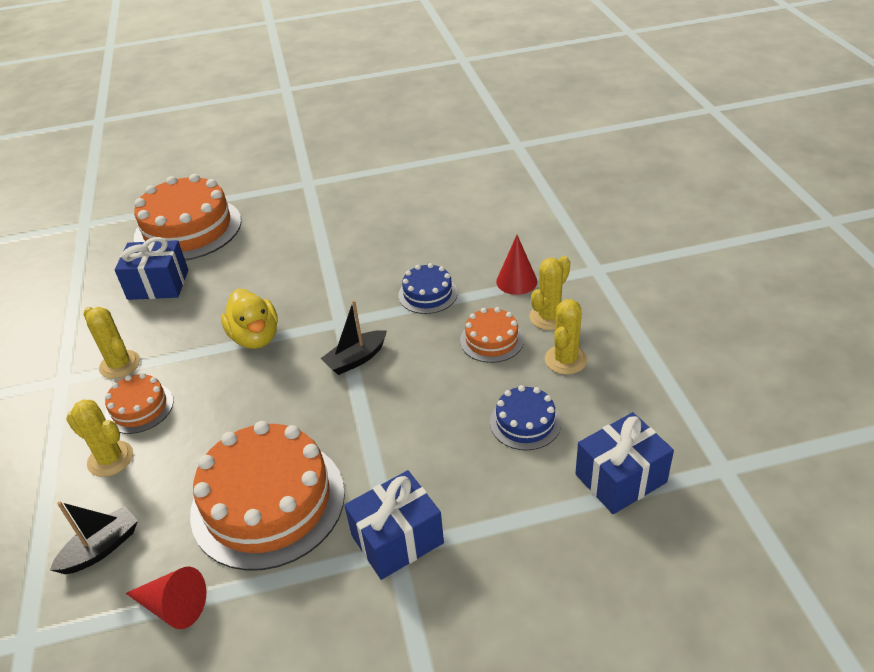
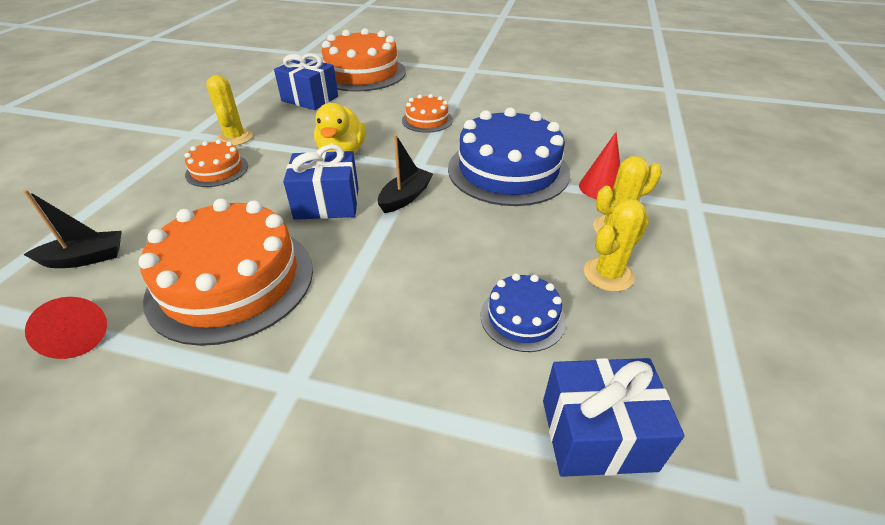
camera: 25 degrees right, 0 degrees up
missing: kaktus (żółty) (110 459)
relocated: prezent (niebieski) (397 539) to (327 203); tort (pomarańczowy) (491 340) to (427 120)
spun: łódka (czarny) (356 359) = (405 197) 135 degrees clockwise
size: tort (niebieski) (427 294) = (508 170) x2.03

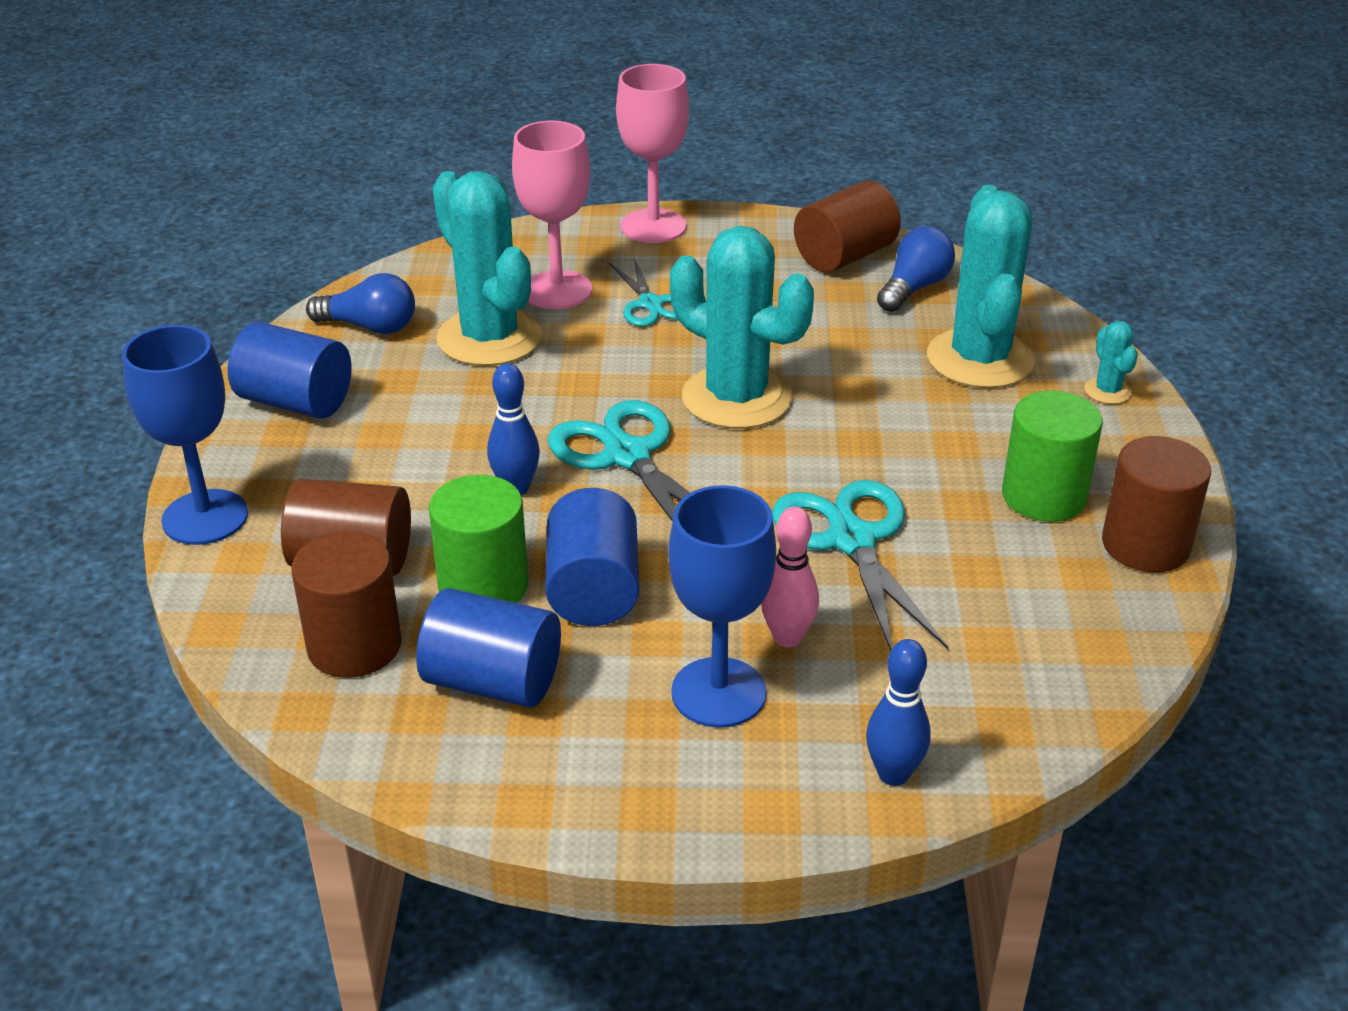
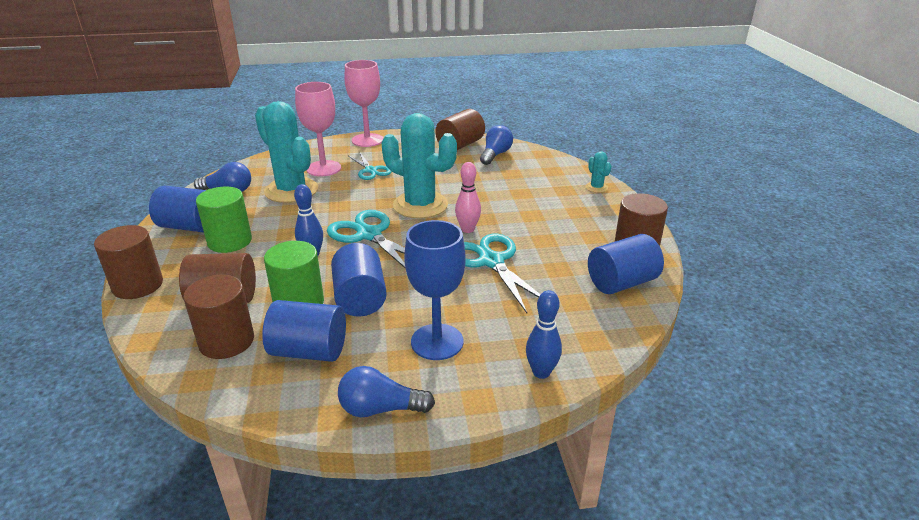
camera: 10 degrees left, 5 degrees down
missing: kaktus (turkusowy) (980 359)
appeared: żarówka (niebieski) (380 409); walec (niebieski) (621 283)
relocated: walec (zielony) (1044 496) to (229 241); kręgiel (różowy) (787 637) to (467 229)
exchanged: kielich (niebieski) (205 517) to walec (brązowy) (138 285)

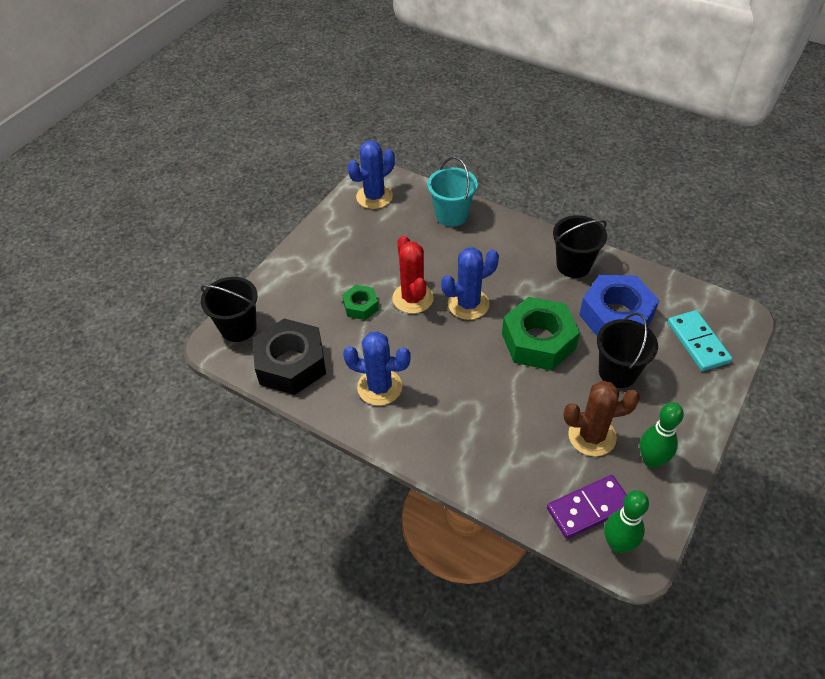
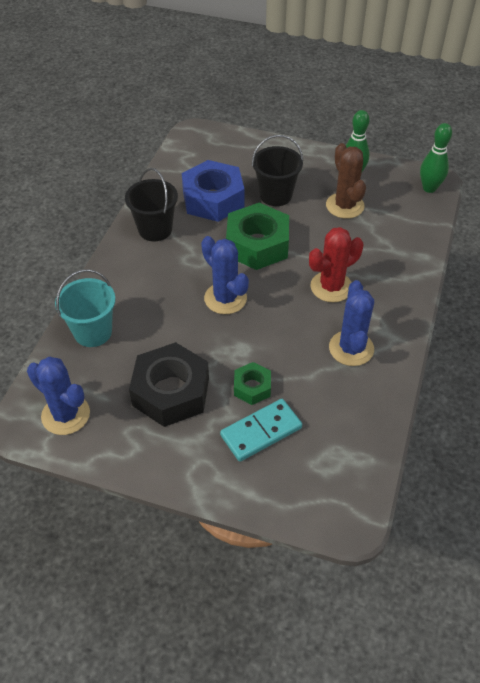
camera: 105 degrees left, 0 degrees up
missing: wiadro (czarny) (238 328); kostka domina (fioletowy) (588 508)
relocated: nakrętka (czarny) (291 364) to (171 392); kostka domina (turkusowy) (697 342) to (261 432); kaktus (czerwony) (413 298) to (331 287)

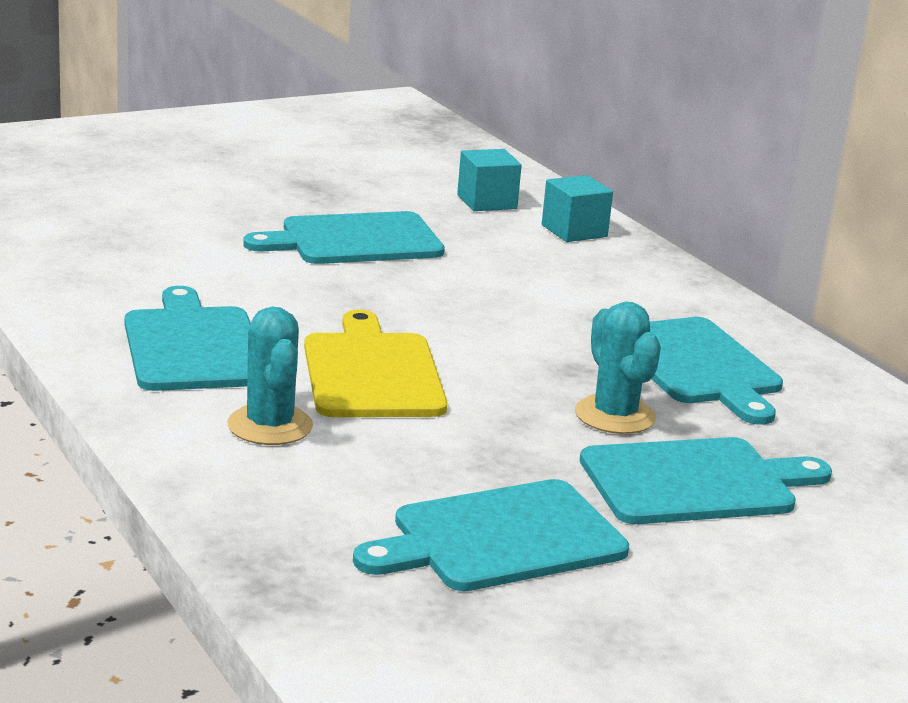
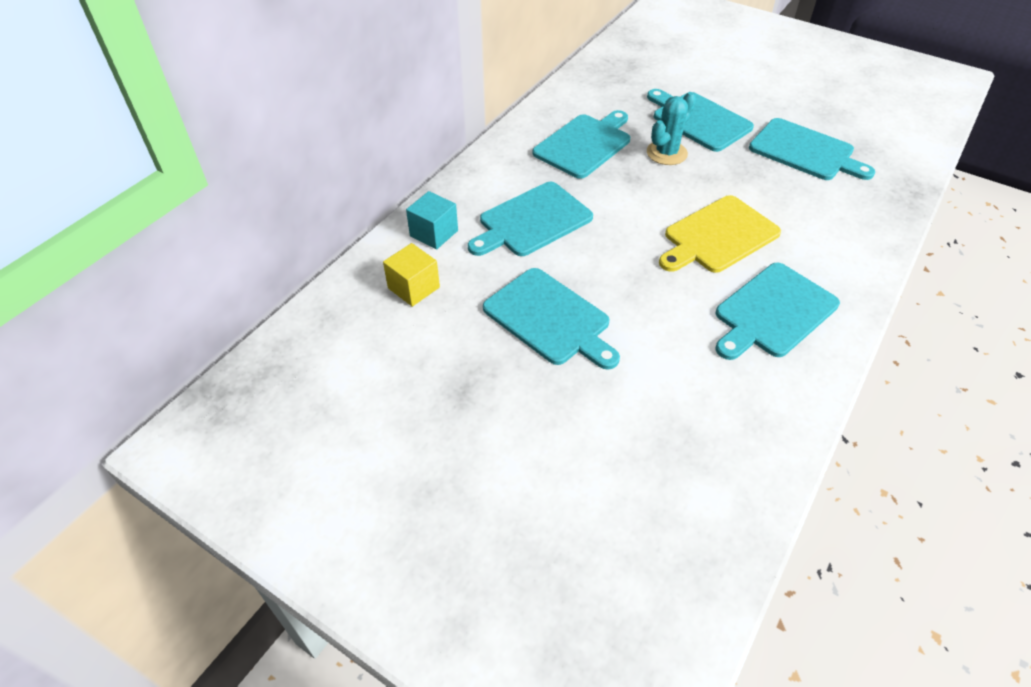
camera: 115 degrees left, 25 degrees up
missing: kaktus (turkusowy) (270 426)
appeared: deska do krojenia (turkusowy) (532 221)
colour: sześcian (turkusowy) (487 202) to sześcian (żółty) (413 288)

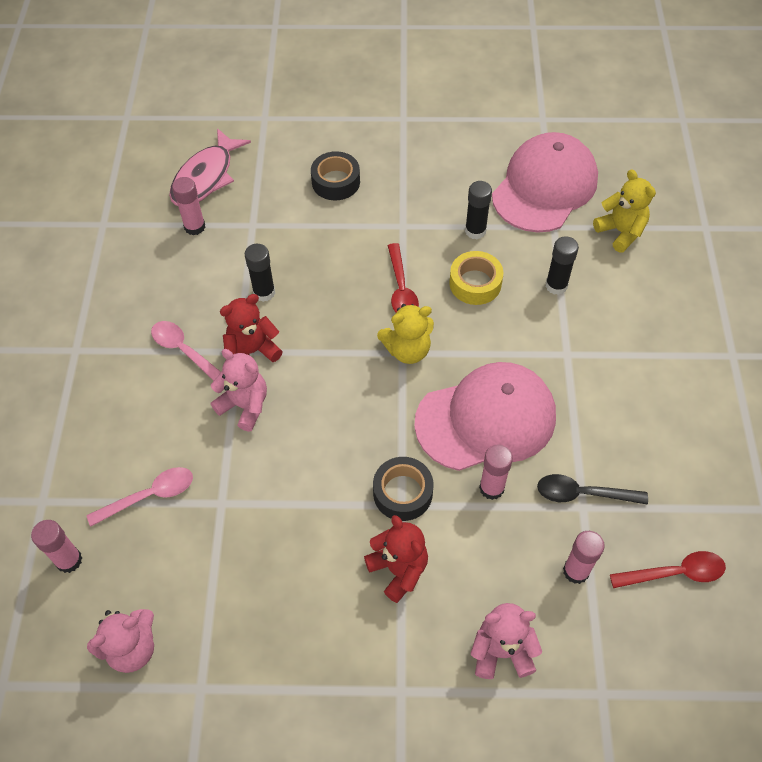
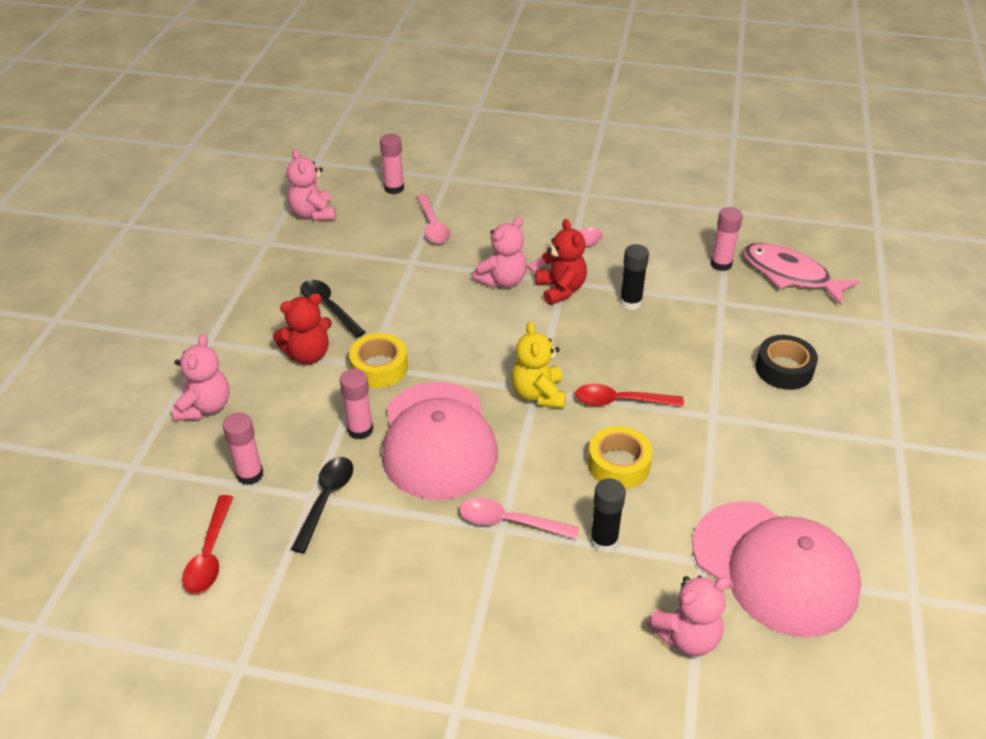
camera: 100 degrees right, 15 degrees down
missing: klej w sztyfcie (czarny) (475 231)
appeared: łyżka (czarny) (328 308); łyżka (różowy) (509 522)
colour: taśma klejąca (czarny) (402 493) to taśma klejąca (żółty) (379 367); miś (żółty) (620 232) to miś (różowy) (687 637)

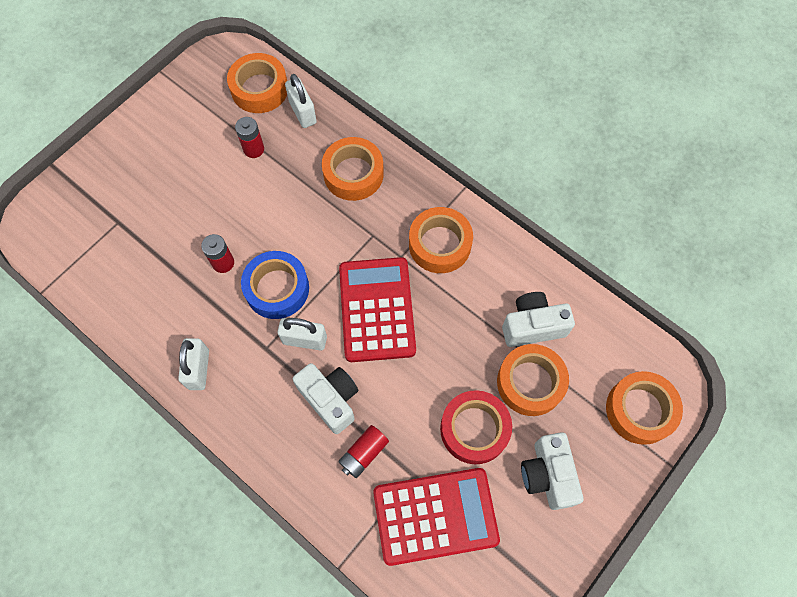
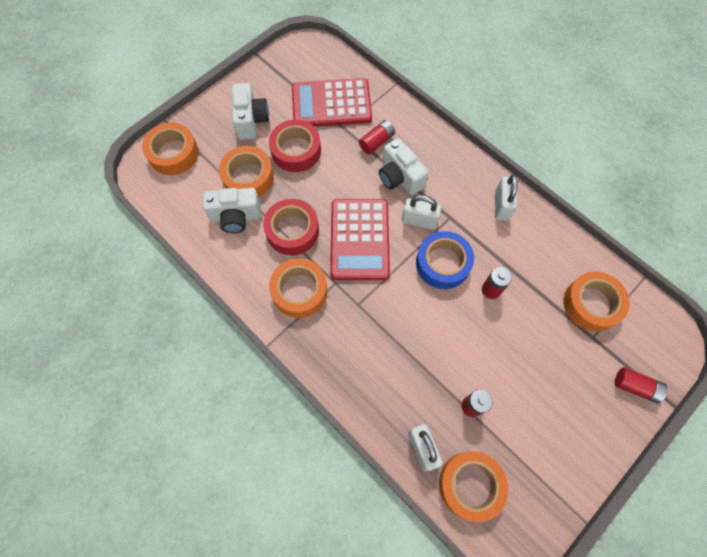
camera: 175 degrees left, 0 degrees up
appeared: taśma klejąca (czerwony) (292 231); bateria (czerwony) (635 387)
relocated: taśma klejąca (pomarańczowy) (353 174) to (591 304)

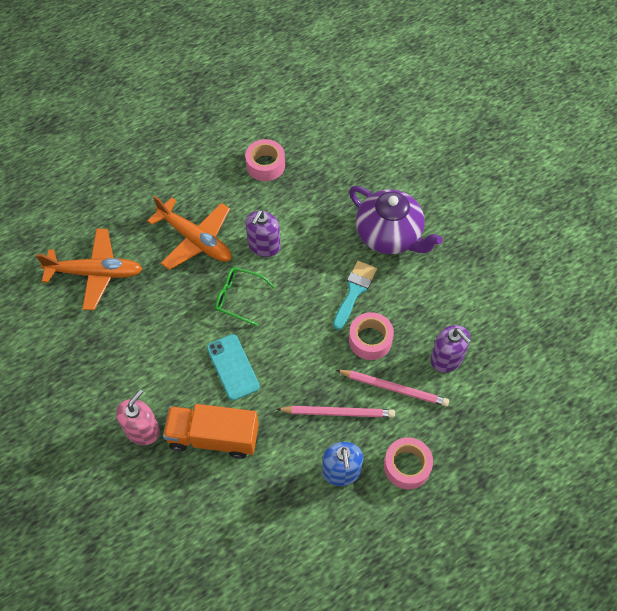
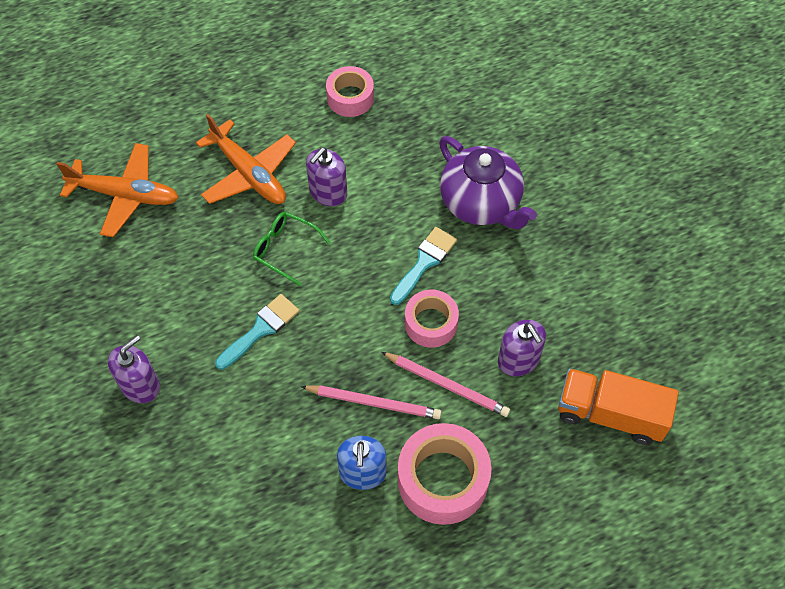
camera: 10 degrees right, 0 degrees up
relocated: ciężarówka (pomarańczowy) (213 437) to (610 414)
exchanged: telefon (turkusowy) (233 367) to pędzel (turkusowy) (261 329)
colour: dozownik mydła (różowy) (142 430) to dozownik mydła (fioletowy) (140 385)
size: taśma klejąca (różowy) (407 466) = (442 480) x1.59

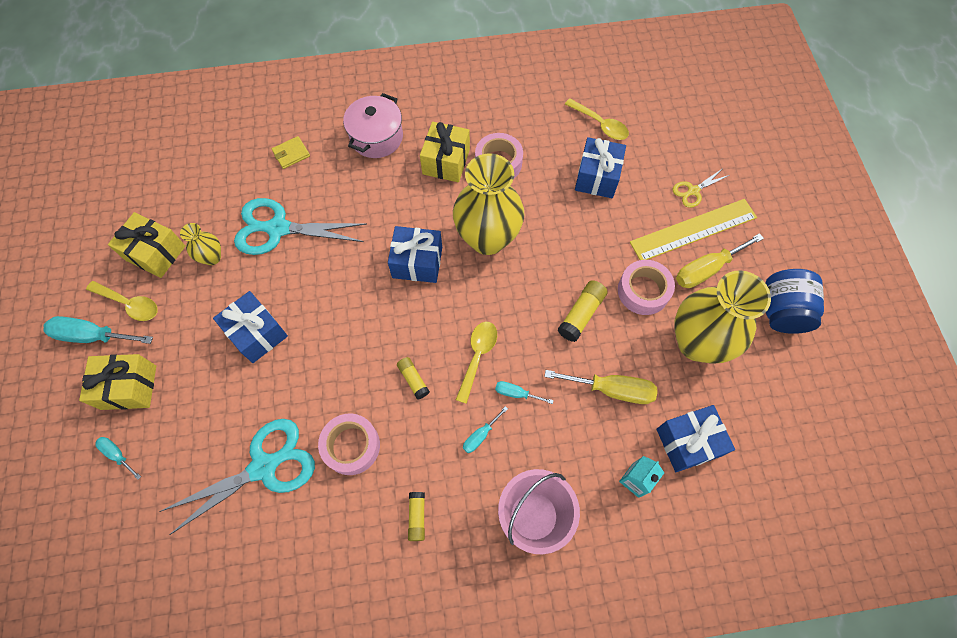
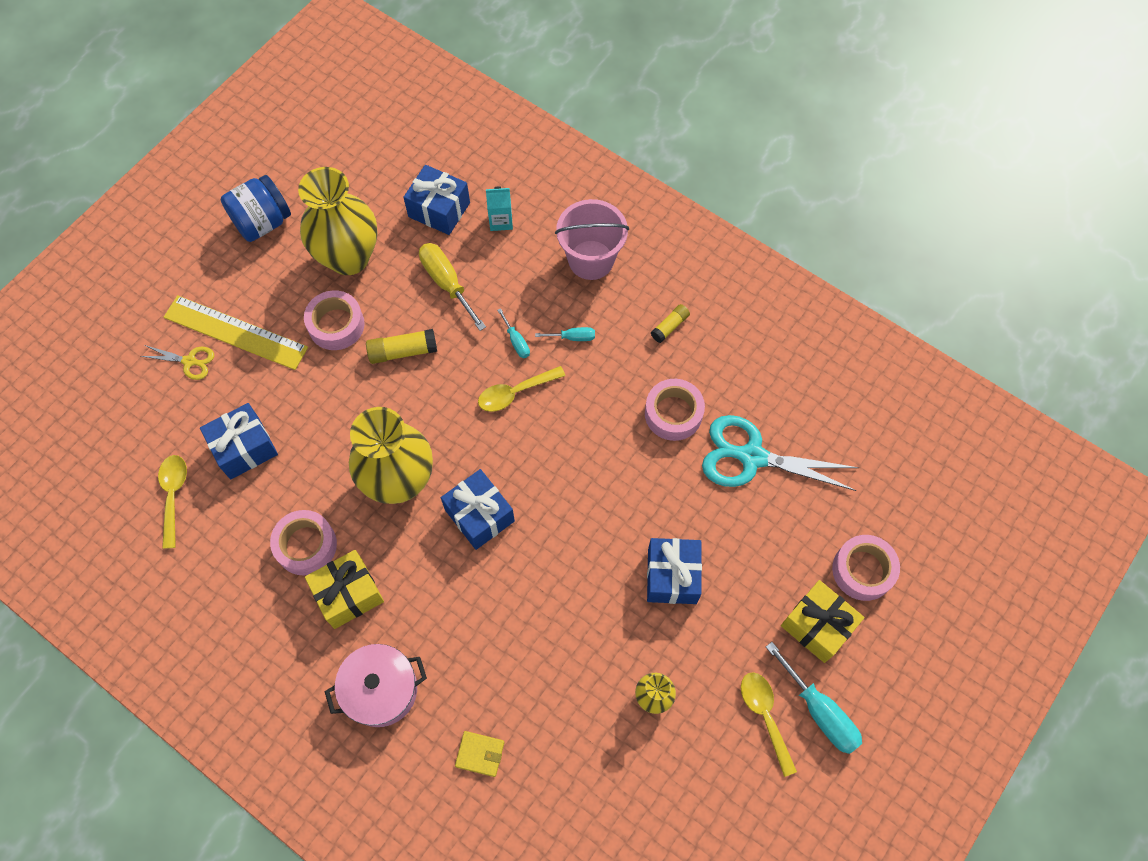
camera: 135 degrees left, 0 degrees up
missing: prezent (żółty) (155 253); nożyczki (turkusowy) (278 228); klej w sztyfcie (żółty) (413 380); śrubokręt (żółty) (706 269)
exchanged: śrubokręt (turkusowy) (117 455) to taśma klejąca (różowy) (863 570)

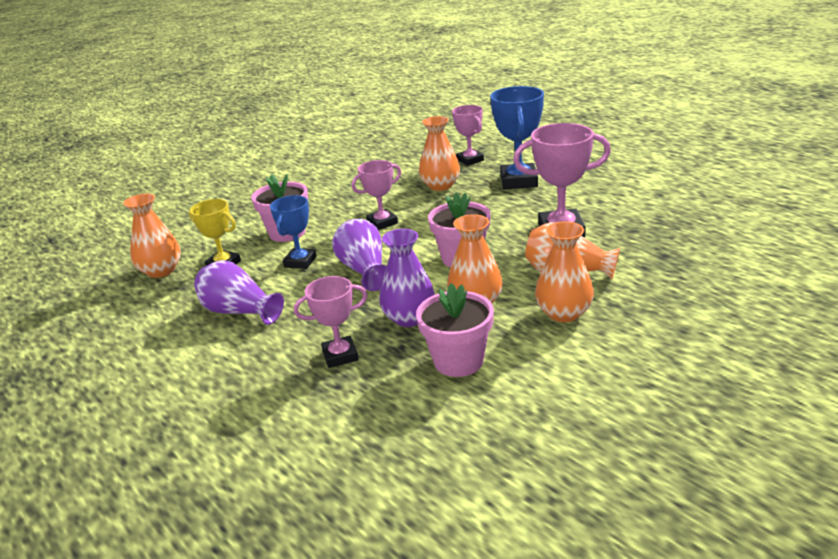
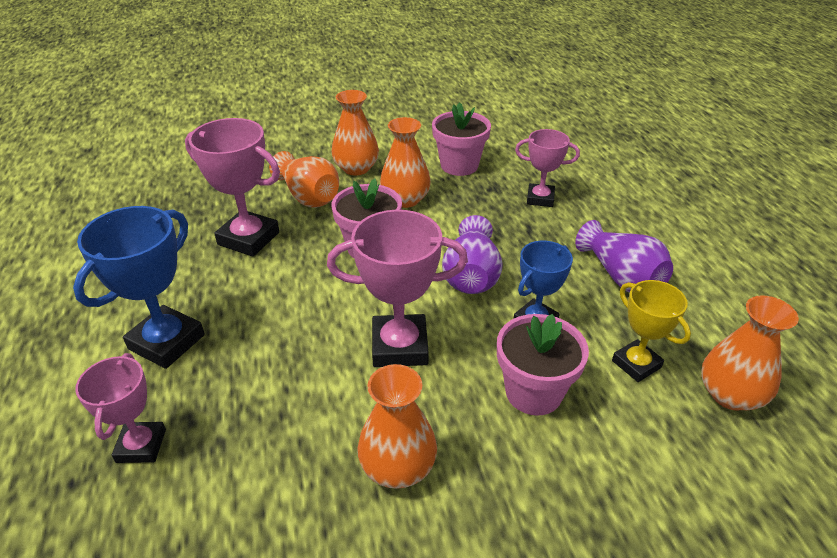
camera: 155 degrees left, 10 degrees up
missing: wazon (fioletowy) (409 318)
relocated: wazon (pomarańczowy) (440 186) to (398 467)
size: puchar (różowy) (382 223) = (399 346) x1.59

